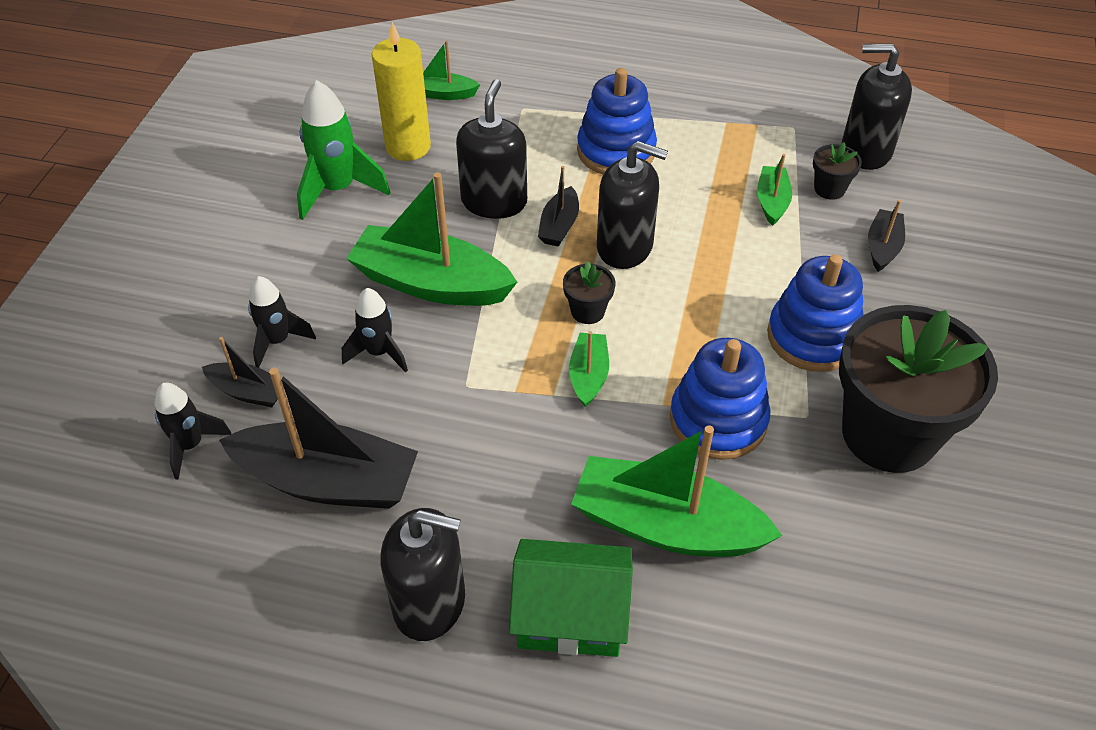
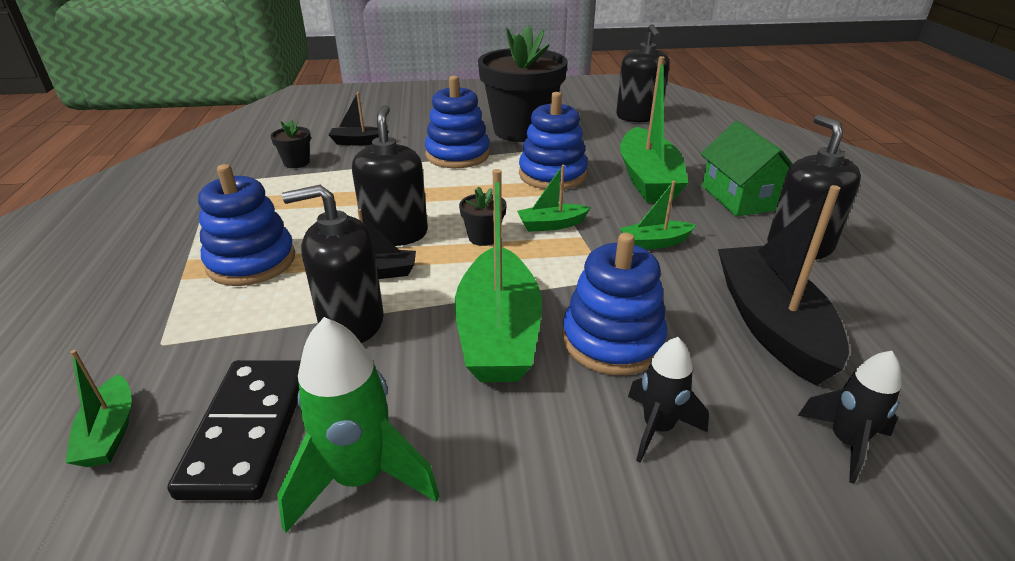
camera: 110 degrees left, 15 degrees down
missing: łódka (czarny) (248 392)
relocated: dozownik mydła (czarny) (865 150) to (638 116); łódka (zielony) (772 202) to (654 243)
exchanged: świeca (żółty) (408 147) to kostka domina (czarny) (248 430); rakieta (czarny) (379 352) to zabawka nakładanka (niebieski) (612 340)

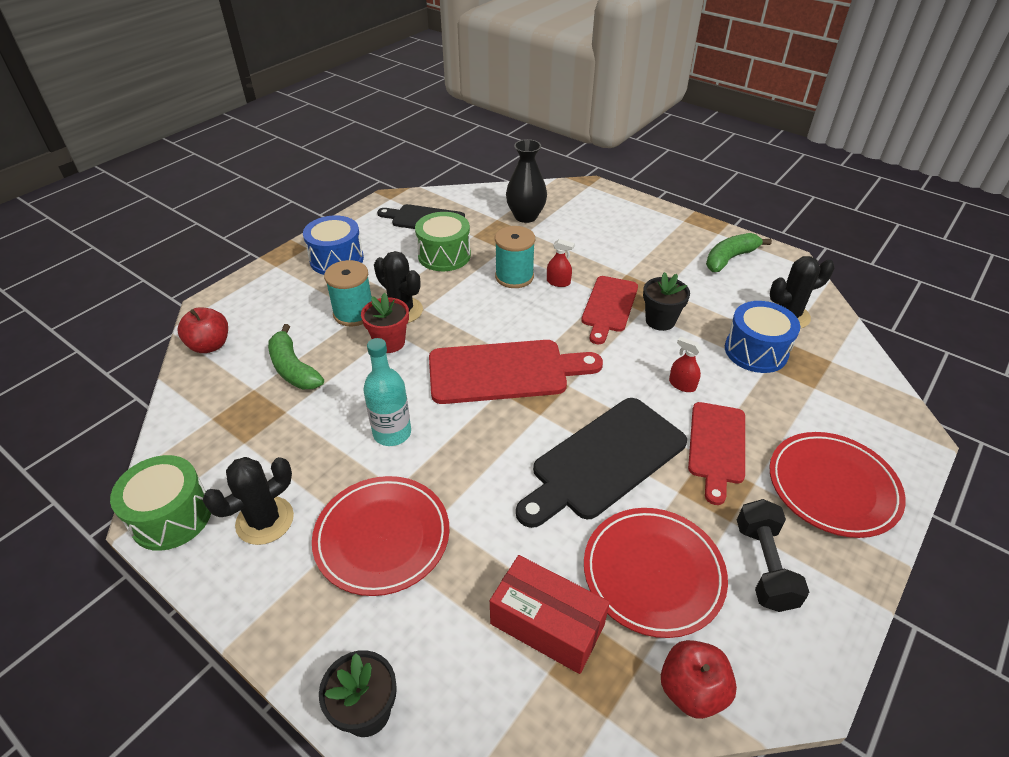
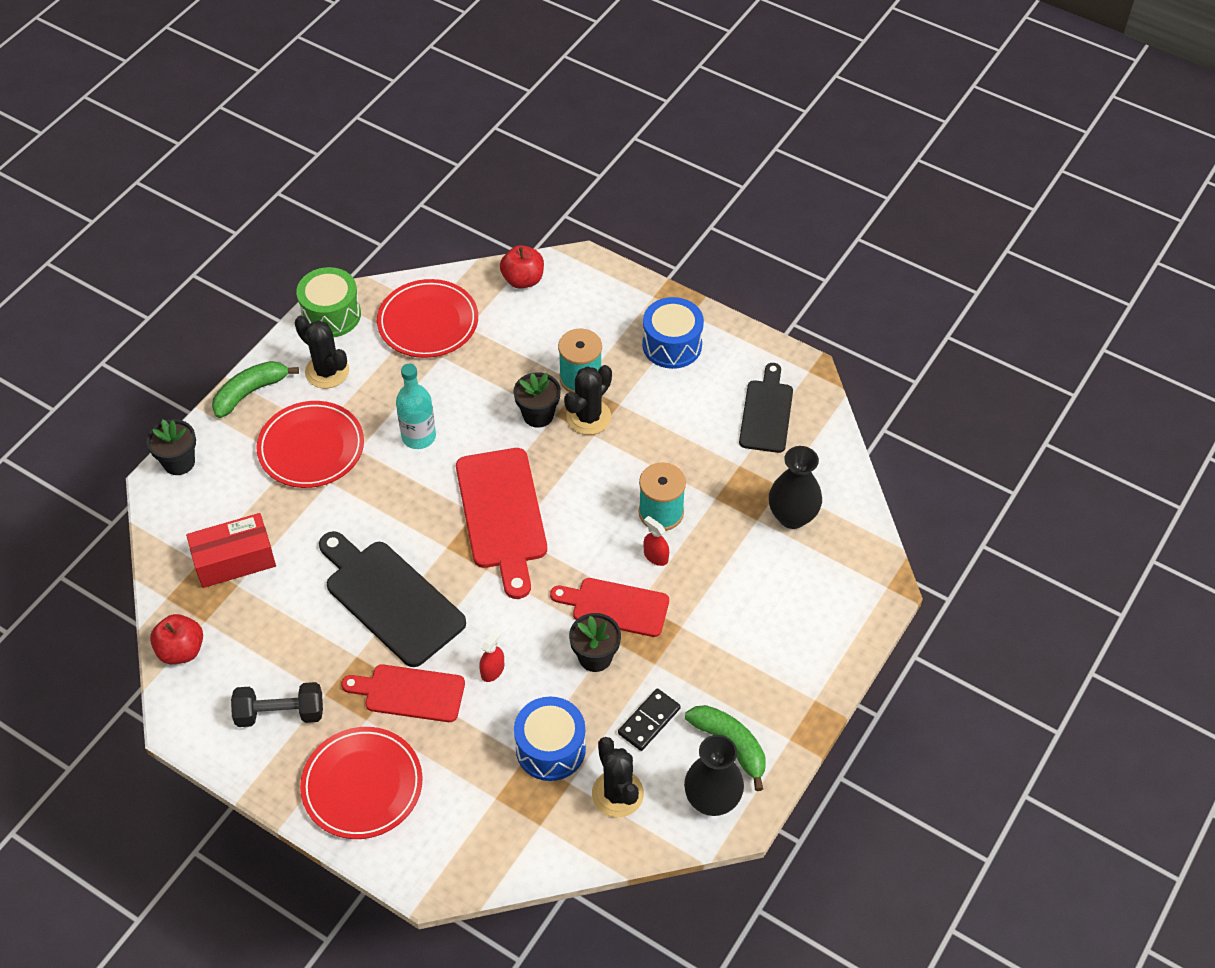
camera: 85 degrees right, 10 degrees up
missing: bęben (zielony) (444 255)
appeared: kostka domina (czarny) (649 721); wazon (czarny) (712 800)
relocated: banan (zielony) (293 368) to (250 392); talerz (czerwony) (653 573) to (428 322)
colour: doniczka (czerwony) (389 342) to doniczka (czarny) (538 415)
spun: pudełko (czerwony) (547 624) = (234 560) 45 degrees clockwise; spryskiwacz (czerwony) (558 282) = (656 556) 120 degrees clockwise

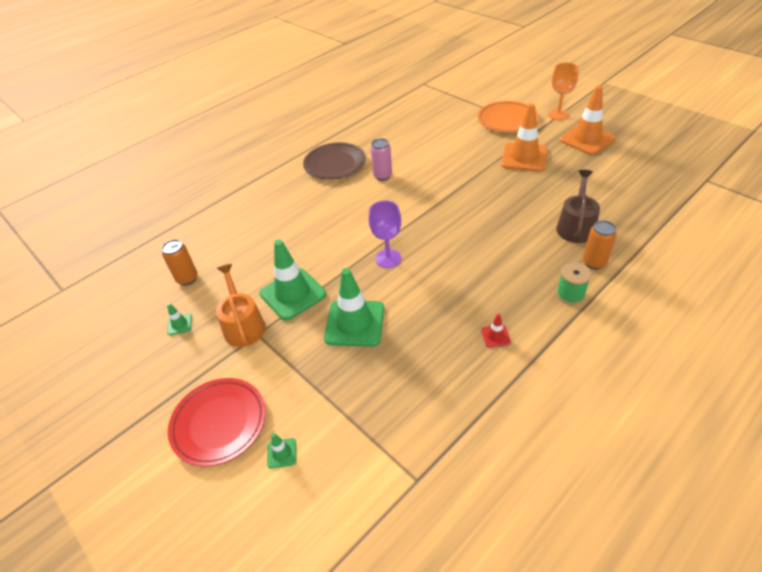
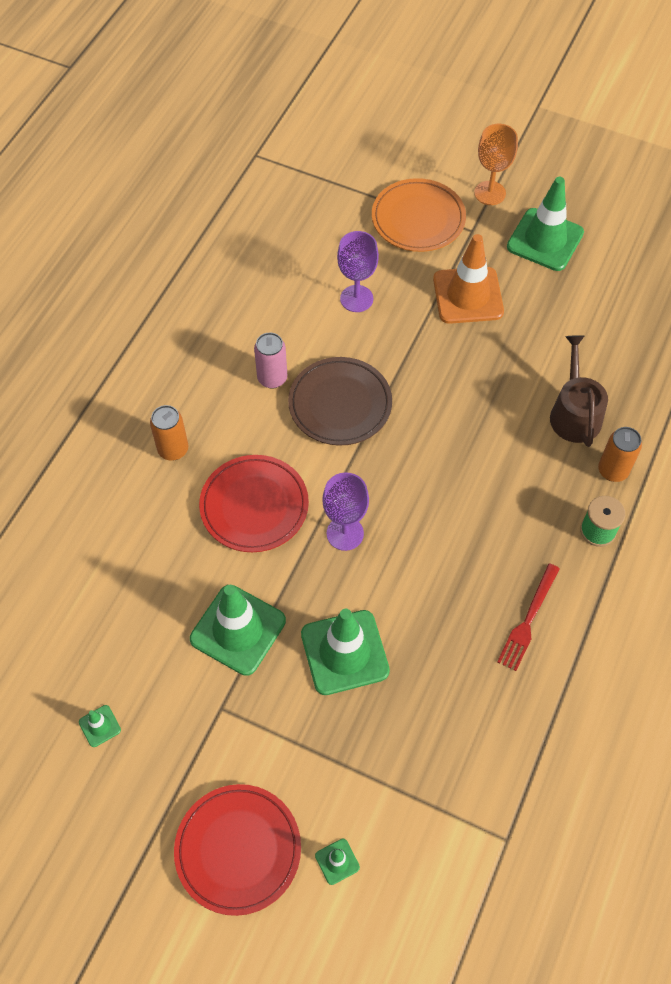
camera: 25 degrees left, 15 degrees up
missing: konewka (pomarańczowy) (243 325)
appeared: talerz (czerwony) (254 506); kielich (fioletowy) (356 298)
relocated: puszka (pomarańczowy) (187 279) to (173 449); talerz (brązowy) (335 164) to (340 404)
exchanged: pachołek (czerwony) (495 336) to widelec (czerwony) (528 620)
colour: pachołek (pomarańczowy) (587 139) to pachołek (zielony) (545 240)

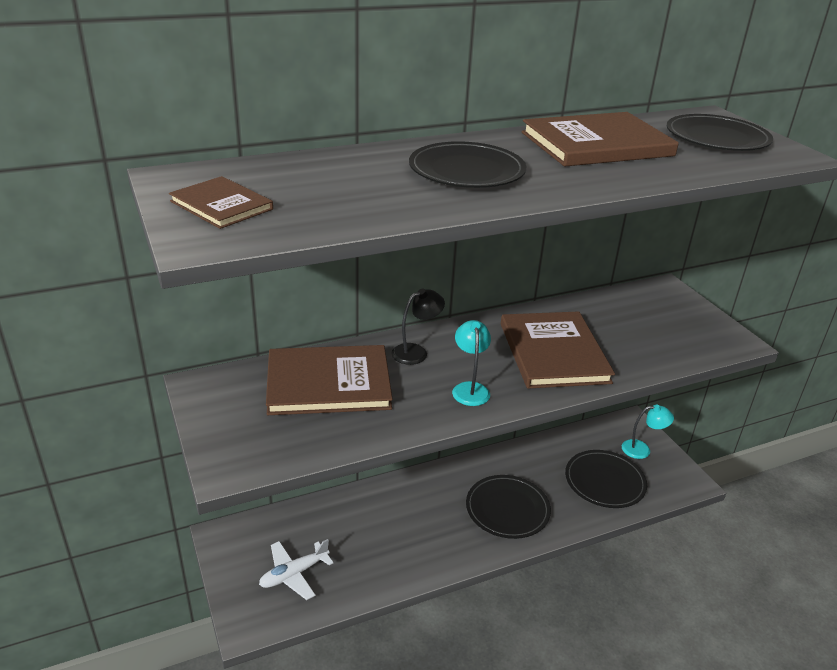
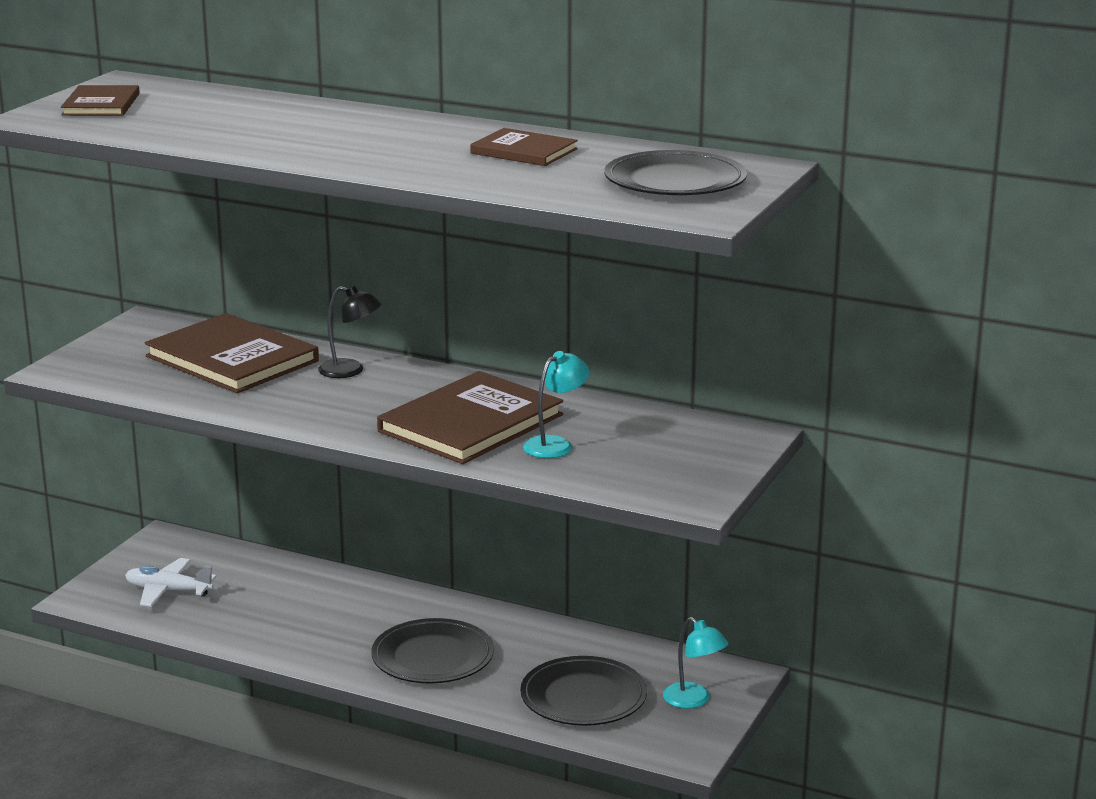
camera: 50 degrees right, 10 degrees down
missing: talerz (czarny) (466 171)
relocated: lampka (turkusowy) (470 389) to (555 444)
size: książka (brązowy) (596 144) = (524 151) x0.55

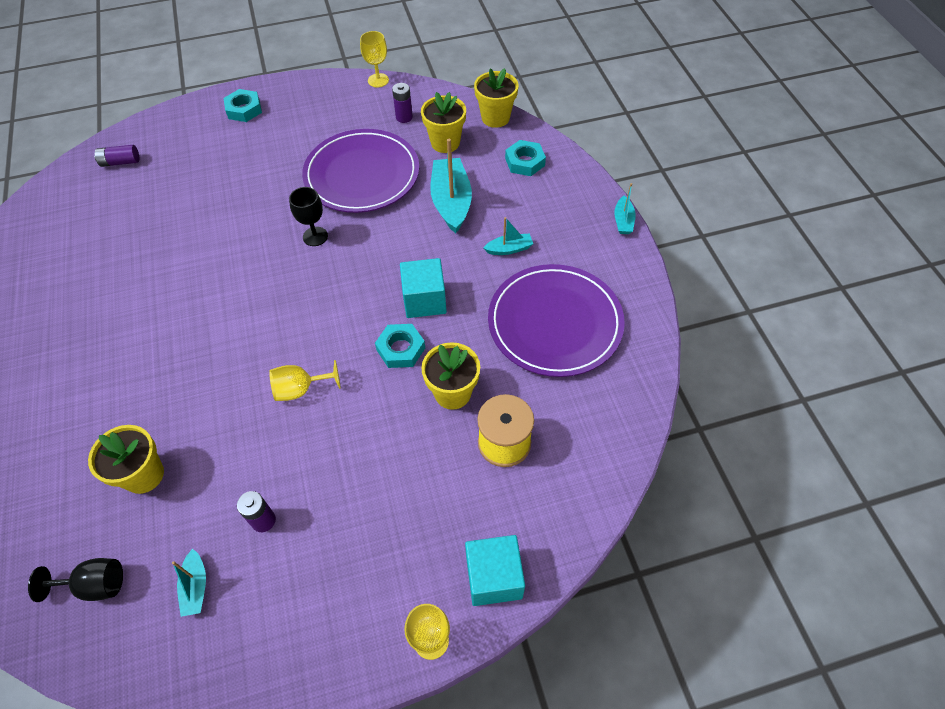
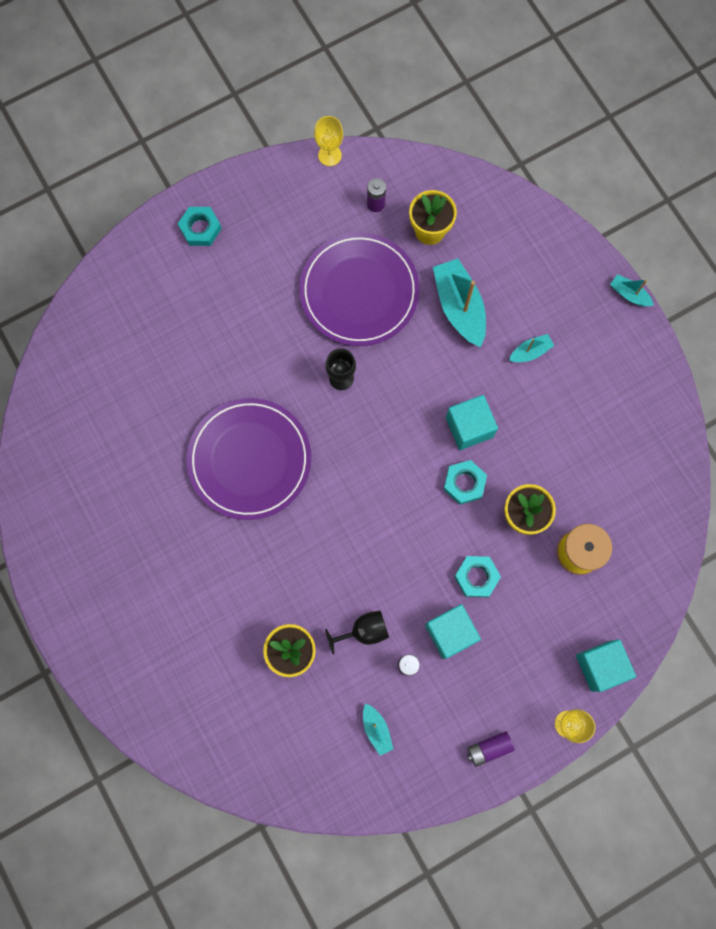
camera: 15 degrees left, 20 degrees up
missing: kielich (żółty) (300 389); doniczka (żółty) (495 118)
appeared: sześcian (turkusowy) (450 632)
relocated: talerz (fioletowy) (555 323) to (249 460); kielich (czarny) (95 585) to (364 631); nakrętka (turkusowy) (524 162) to (476 577); bateria (fioletowy) (120 162) to (489 748)
spun: łódka (turkusowy) (623 221) = (629 294) 135 degrees clockwise

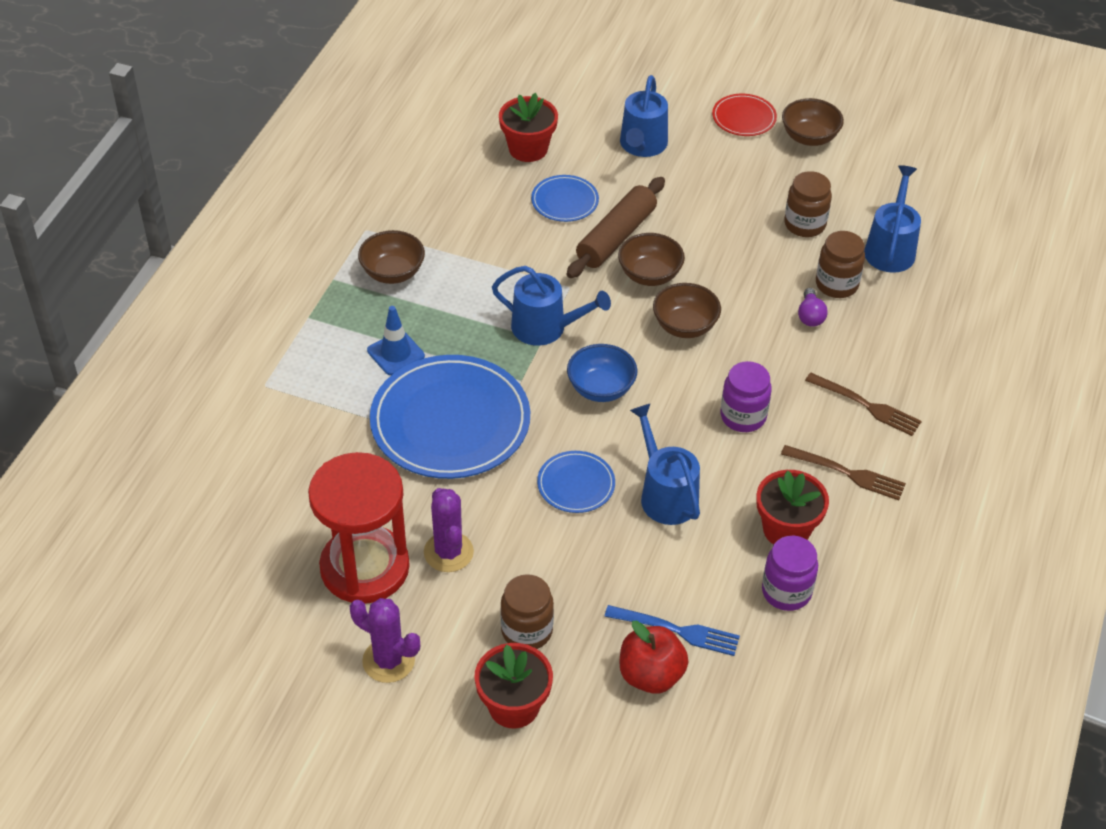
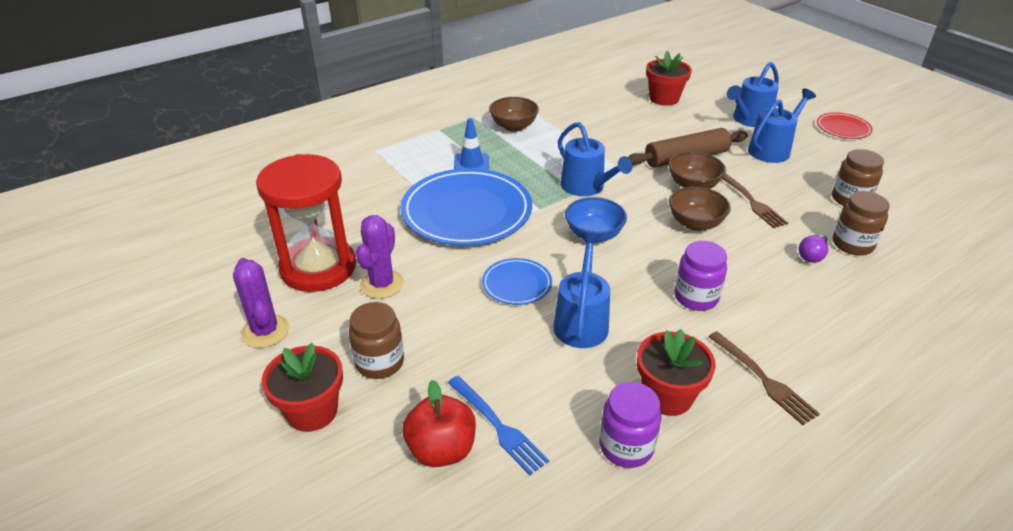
camera: 35 degrees right, 10 degrees down
missing: talerz (niebieski) (564 201); miska (brązowy) (809 137)
relocated: widelec (brązowy) (866 405) to (751 201); konewka (niebieski) (890 249) to (772 149)

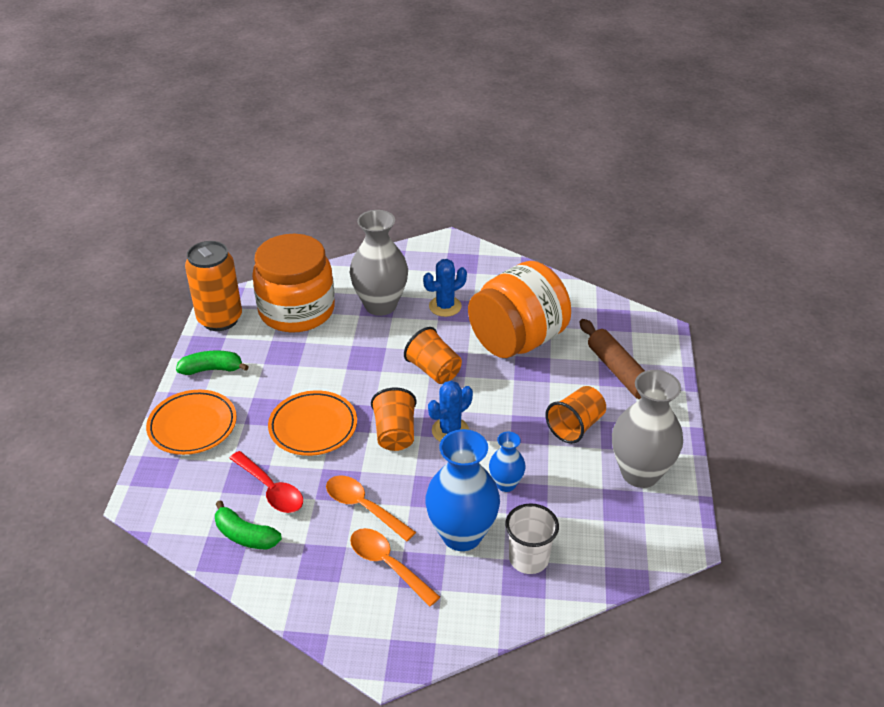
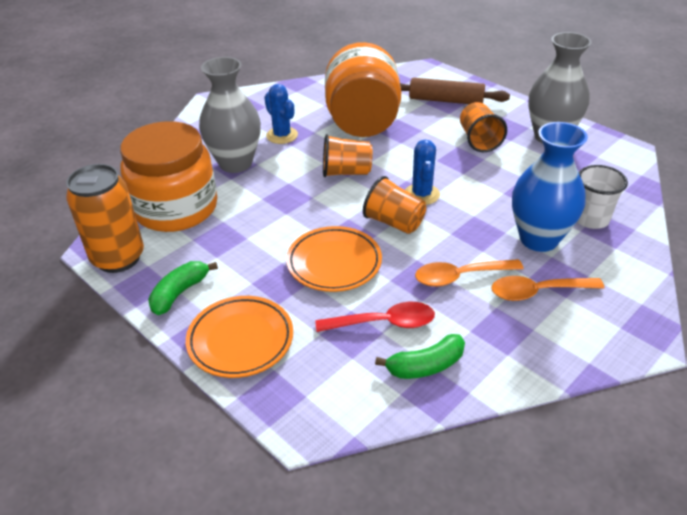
camera: 50 degrees left, 0 degrees up
missing: wazon (niebieski) (506 484)
spun: kaktus (niebieski) (445 306) = (282 135) 45 degrees counterclockwise

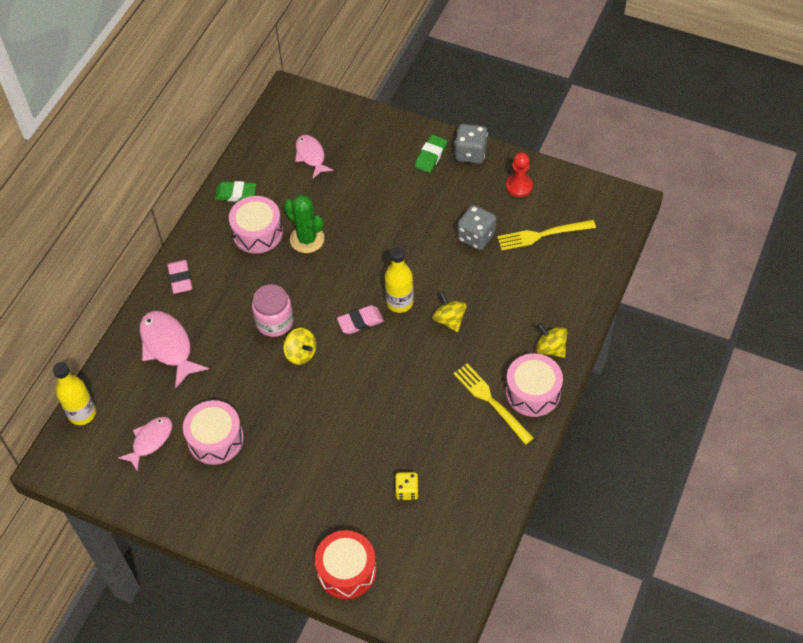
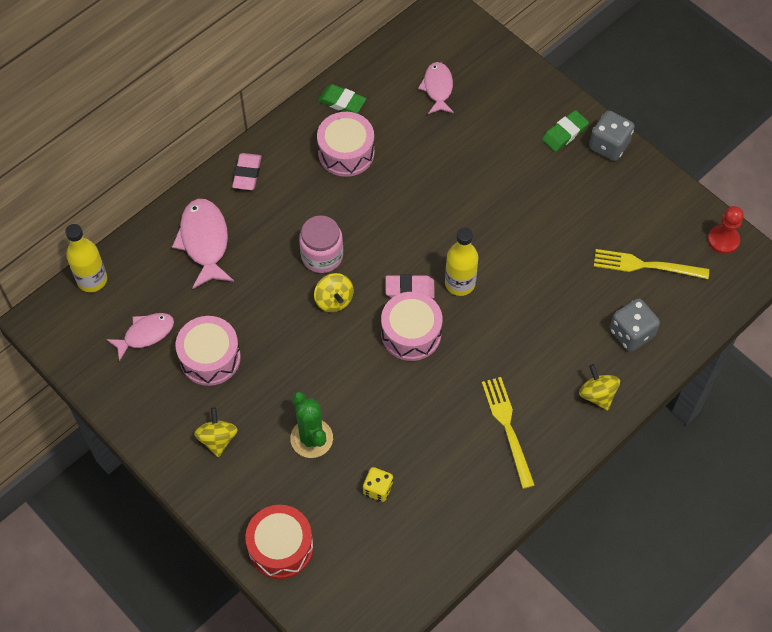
camera: 20 degrees right, 5 degrees up
relocated: bączek (żółty) (449 320) to (217 439); kaktus (zielony) (307 239) to (311 438); bęben (różowy) (533 392) to (411 333); kostka do gry (szary) (476 236) to (631 333); pionek (czerwony) (519 186) to (723 240)

